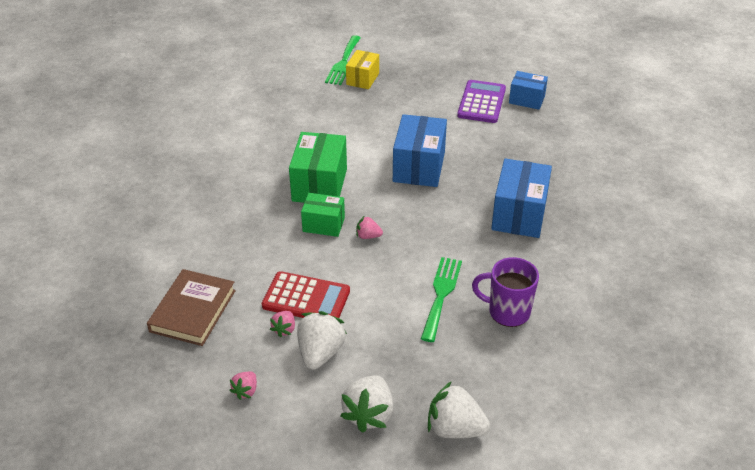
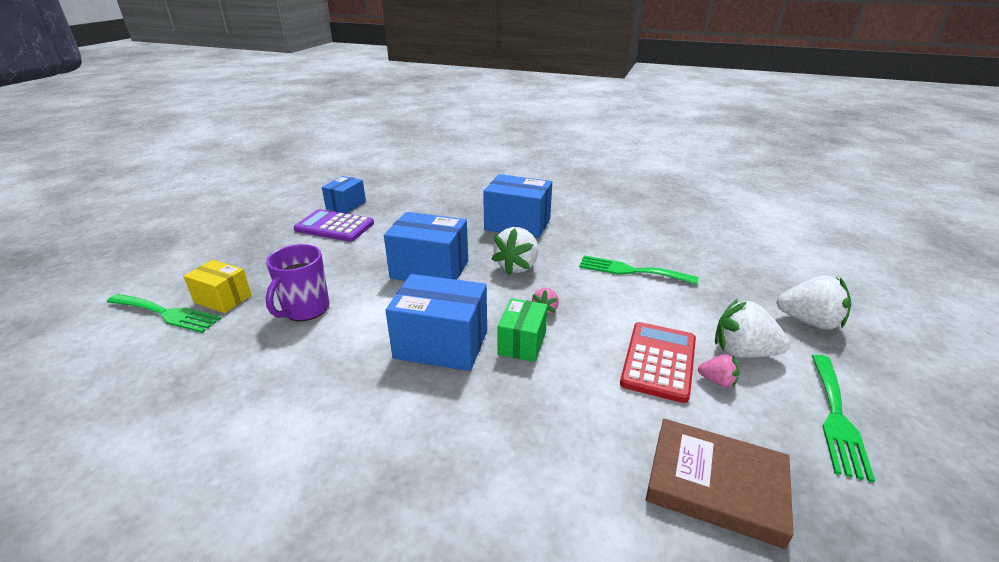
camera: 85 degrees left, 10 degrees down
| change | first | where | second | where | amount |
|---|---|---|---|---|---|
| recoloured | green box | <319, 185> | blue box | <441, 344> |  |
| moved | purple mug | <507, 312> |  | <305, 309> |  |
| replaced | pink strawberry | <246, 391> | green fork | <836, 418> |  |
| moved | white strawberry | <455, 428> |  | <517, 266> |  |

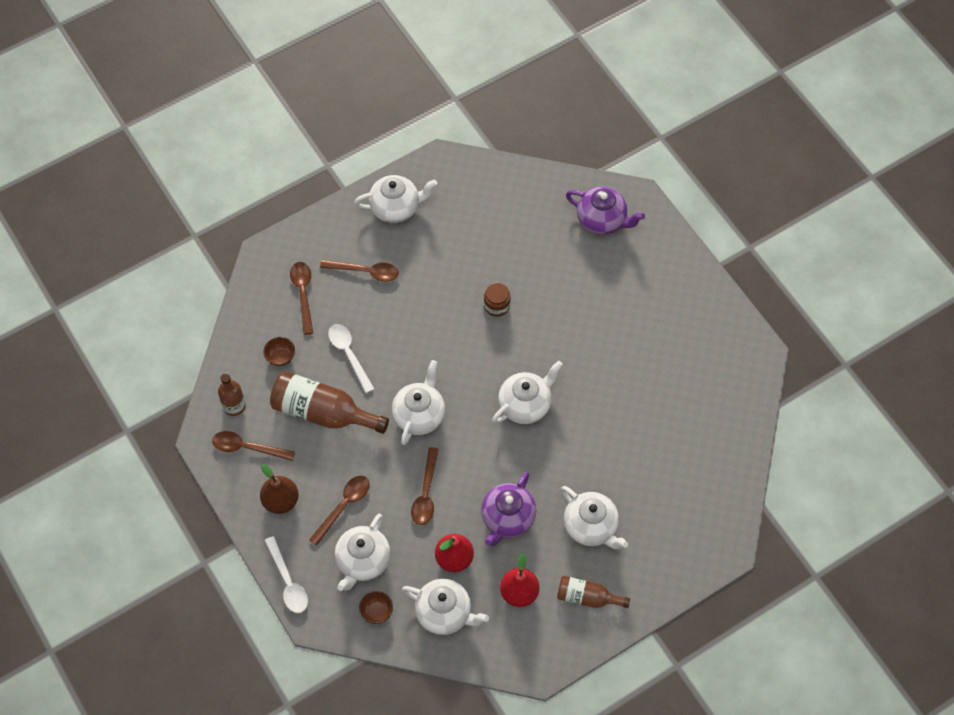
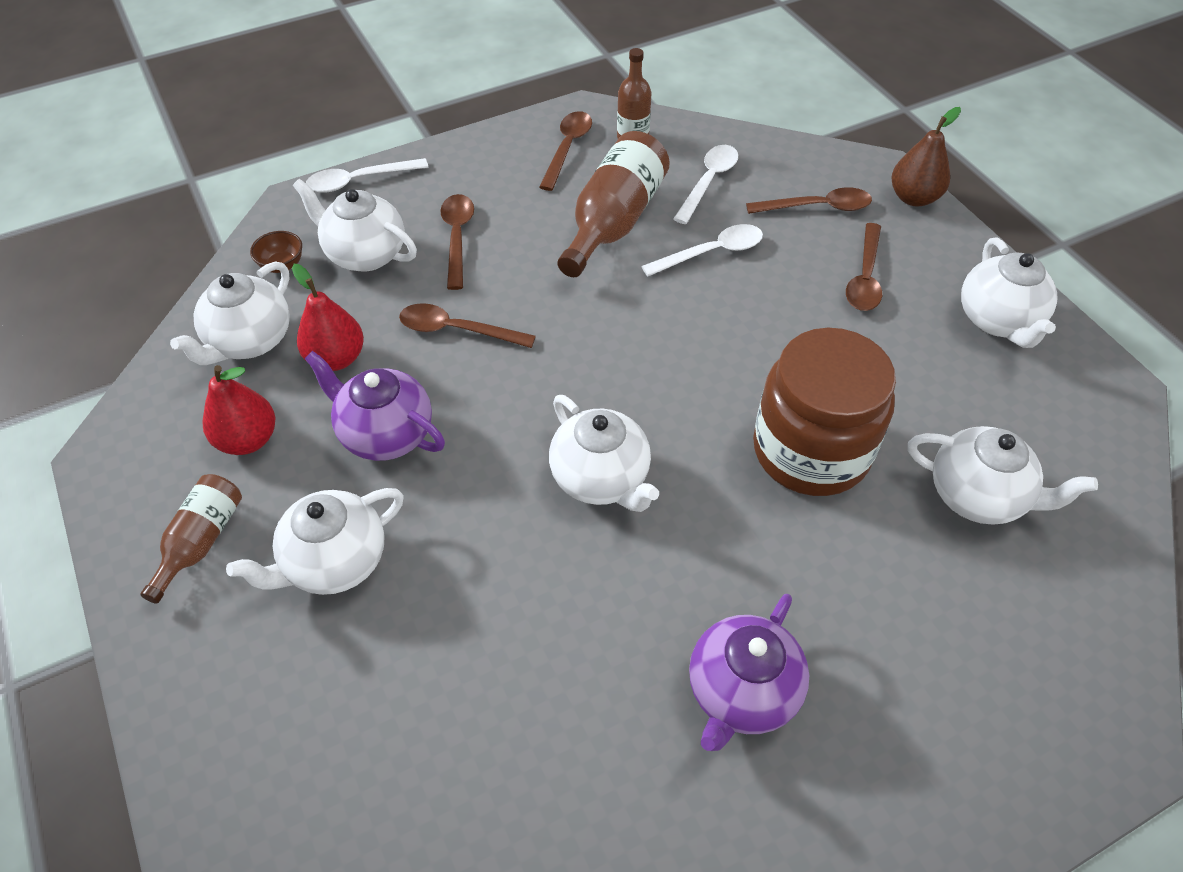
camera: 95 degrees right, 10 degrees down
| change | first | where | second | where | amount |
|---|---|---|---|---|---|
| moved | purple teapot | <602, 220> |  | <741, 692> |  |
| resized | brown jar | <497, 305> |  | <811, 450> | x2.39 |
| replaced | brown bowl | <280, 357> | white spoon | <708, 182> |  |
| moved | white teapot | <419, 415> |  | <978, 496> |  |
| moved | brown pear | <281, 500> |  | <913, 198> |  |
| turned | brown spoon | <343, 506> |  | <457, 238> | 135 degrees counterclockwise |

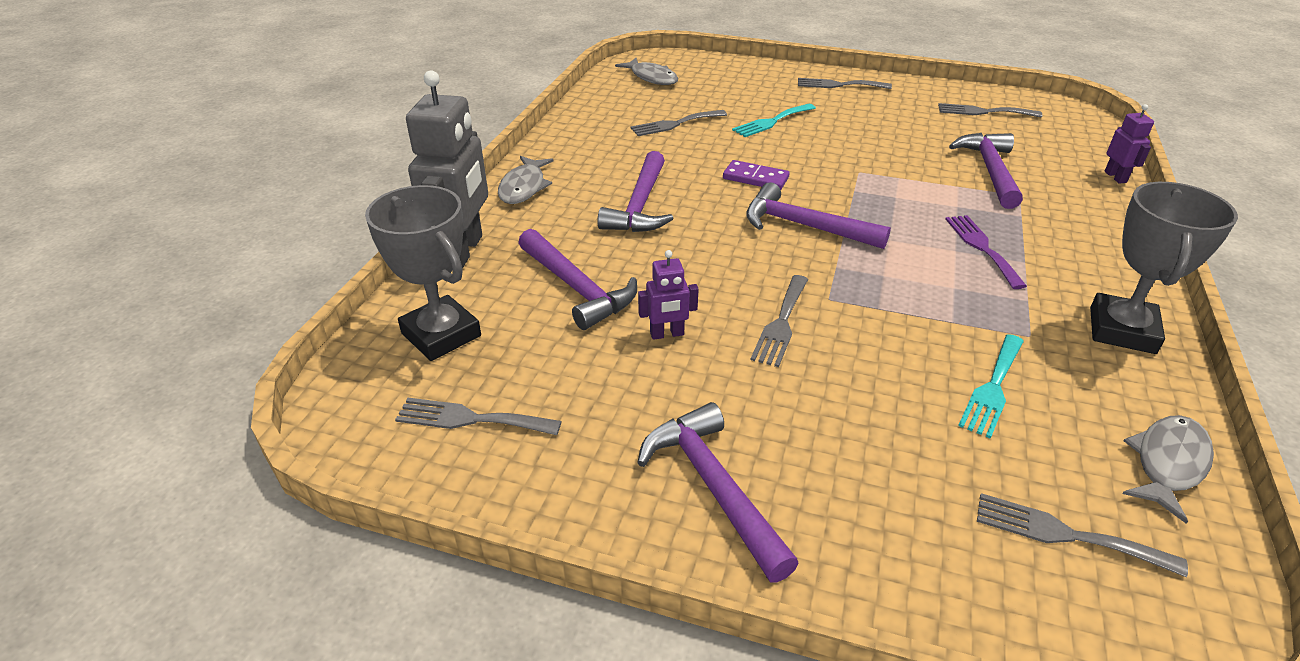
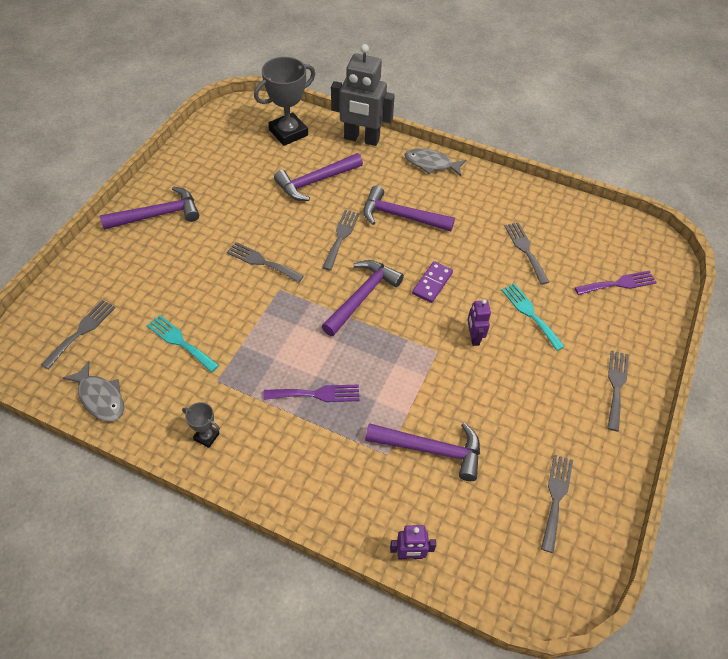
camera: 95 degrees right, 15 degrees up
| change | first | where | second | where | amount |
|---|---|---|---|---|---|
| removed | grey fish | <652, 78> |  |  |  |
| resized | grey trophy | <1122, 330> |  | <206, 436> | x0.47 |
| moved | purple robot | <667, 334> |  | <474, 337> |  |
| moved | grey fork | <472, 419> |  | <341, 237> |  |
| added |  |  | purple fork | <618, 284> |  |

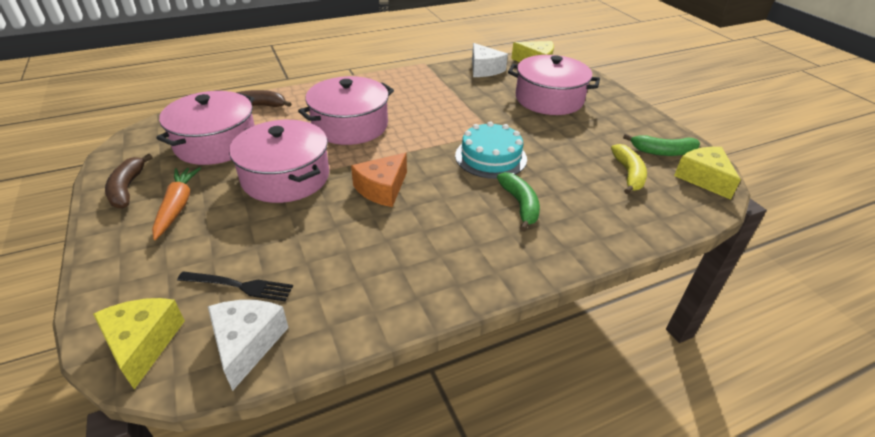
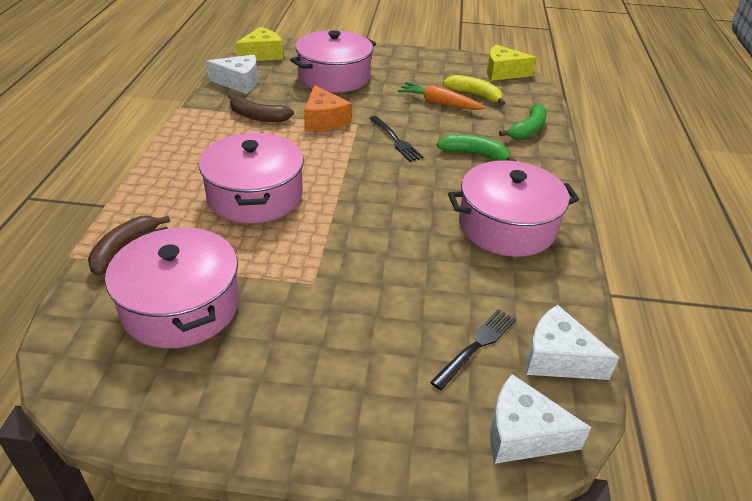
camera: 60 degrees left, 0 degrees up
| change | first | where | second | where | amount |
|---|---|---|---|---|---|
| moved | pink pot | <286, 177> |  | <507, 226> |  |
| replaced | turquoise cake | <490, 157> | black fork | <396, 140> |  |
| moved | green banana | <662, 152> |  | <528, 129> |  |
| moved | orange cheese | <382, 189> |  | <324, 120> |  |
| moved | brown banana | <127, 188> |  | <258, 117> |  |
| moved | orange carrot | <177, 206> |  | <439, 103> |  |
| recoloured | yellow cheese | <143, 344> | white cheese | <522, 434> |  |

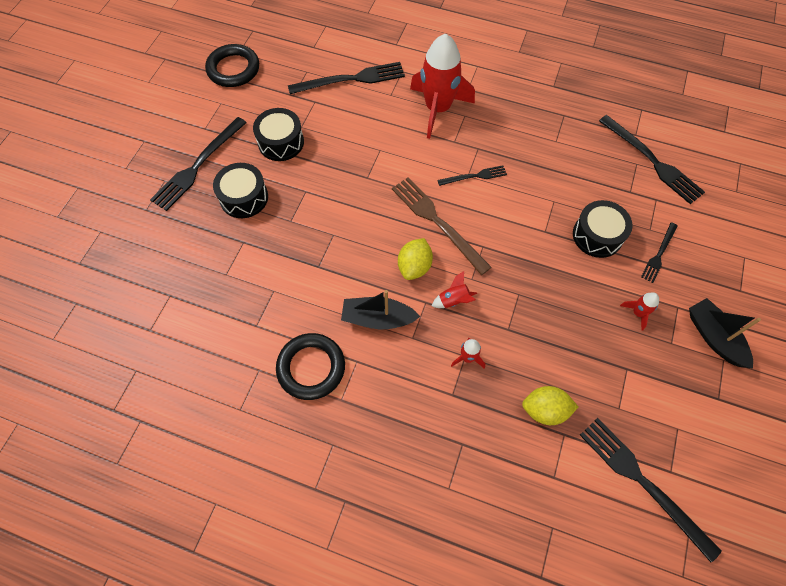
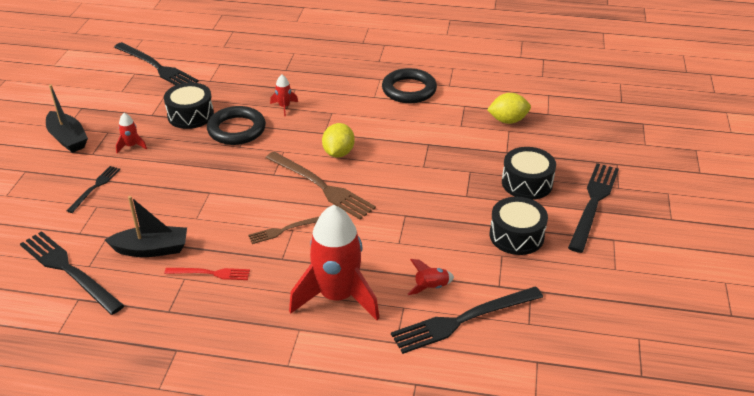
camera: 170 degrees right, 25 degrees down
| change | first | where | second | where | amount |
|---|---|---|---|---|---|
| moved | black ring | <233, 69> |  | <236, 129> |  |
| recoloured | black fork | <474, 176> | brown fork | <285, 230> |  |
| moved | black drum | <597, 235> |  | <190, 115> |  |
| moved | red rocket | <453, 300> |  | <431, 287> |  |
| moved | black boat | <378, 318> |  | <151, 249> |  |
| moved | yellow lemon | <545, 410> |  | <508, 120> |  |
| added |  |  | red fork | <210, 273> |  |

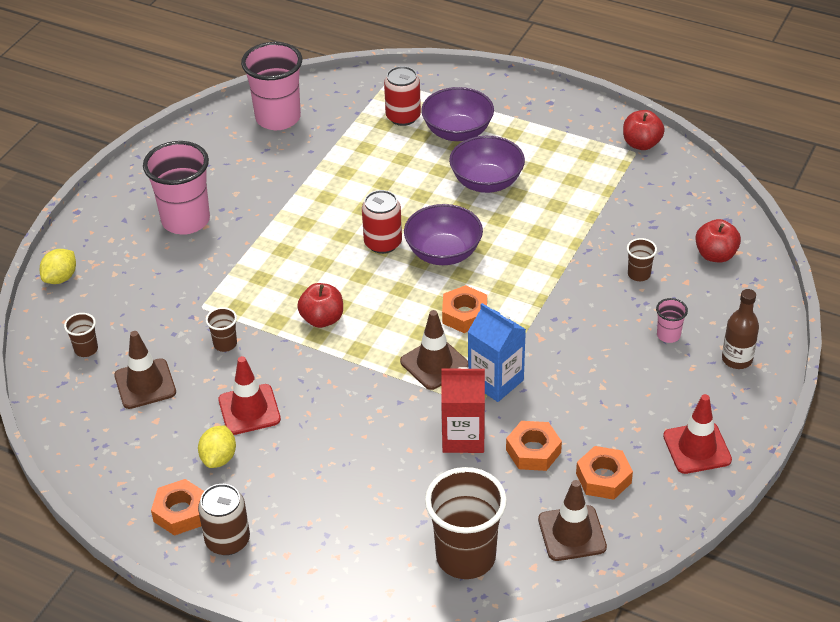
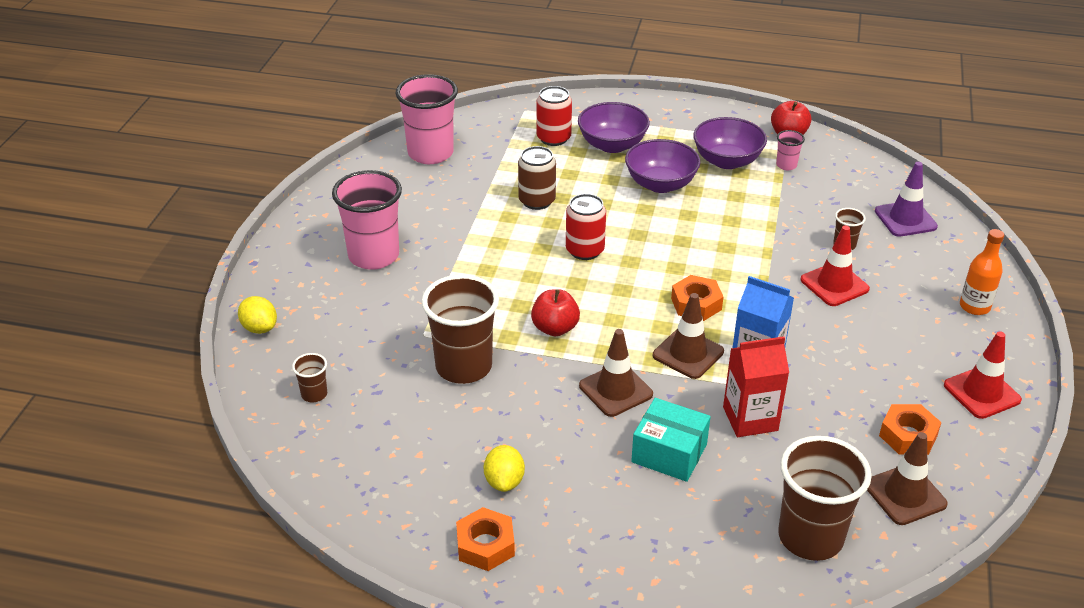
camera: 15 degrees left, 5 degrees down
| change | first | where | second | where | amount |
|---|---|---|---|---|---|
| moved | purple bowl | <443, 253> |  | <727, 161> |  |
| replaced | red apple | <715, 255> | purple traffic cone | <905, 219> |  |
| turned | yellow lemon | <61, 278> |  | <259, 328> | 60 degrees counterclockwise |
| recoloured | brown bottle | <737, 359> | orange bottle | <974, 307> |  |
| moved | pink cup | <668, 335> |  | <786, 165> |  |
| resized | brown cup | <225, 344> |  | <463, 367> | x2.23 |
| moved | brown traffic cone | <145, 384> |  | <615, 390> |  |
| moved | red traffic cone | <249, 410> |  | <834, 284> |  |
| removed | orange nut | <533, 451> |  |  |  |
| moved | brown can | <227, 540> |  | <537, 201> |  |
| added |  |  | turquoise box | <669, 453> |  |

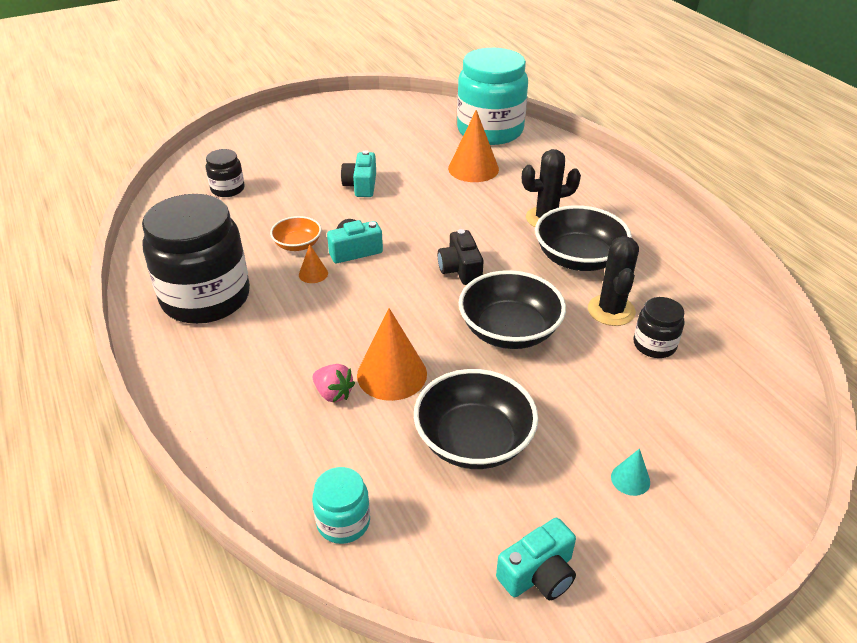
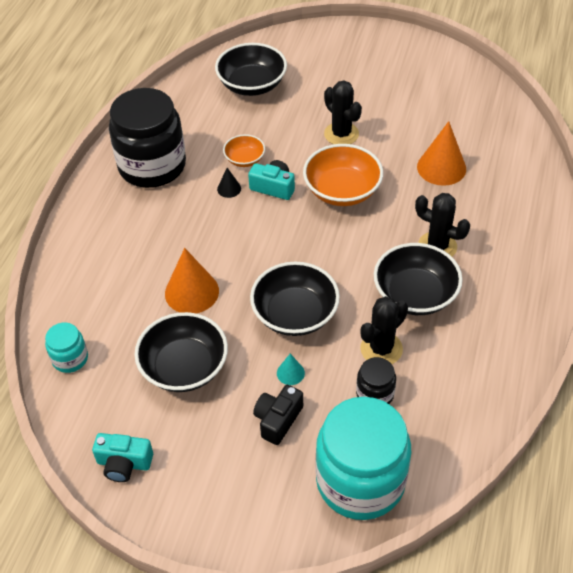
camera: 45 degrees right, 10 degrees up
| change | first | where | second | where | amount |
|---|---|---|---|---|---|
| moved | turquoise jar | <490, 131> |  | <360, 481> |  |
| replaced | black jar | <228, 189> | black bowl | <252, 85> |  |
| replaced | turquoise camera | <361, 185> | black cactus | <341, 134> |  |
| moved | black camera | <460, 269> |  | <278, 420> |  |
| recoloured | orange cone | <313, 274> | black cone | <229, 189> |  |
| removed | pink strawberry | <333, 393> |  |  |  |
| moved | turquoise cone | <630, 479> |  | <290, 373> |  |
| added |  |  | orange bowl | <342, 191> |  |

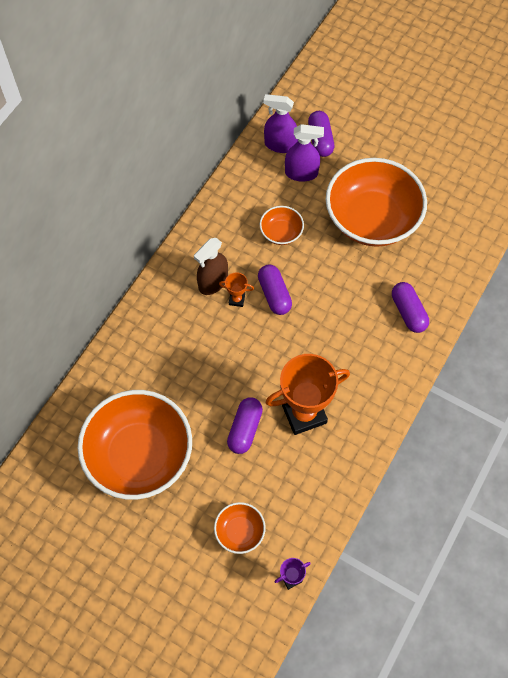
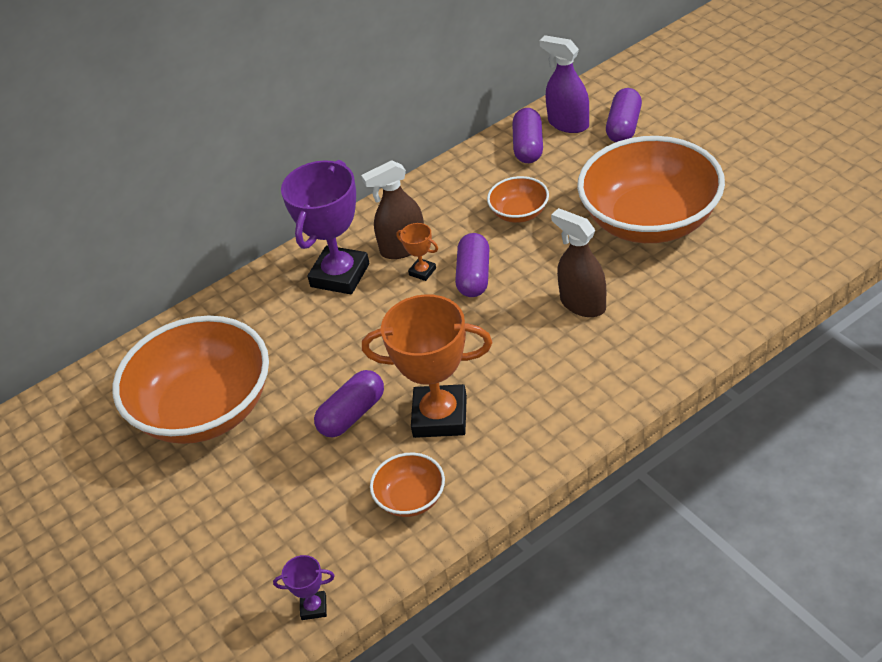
camera: 30 degrees right, 20 degrees down
| change | first | where | second | where | amount |
|---|---|---|---|---|---|
| removed | purple spray bottle | <301, 173> |  |  |  |
| moved | purple capsule | <408, 312> |  | <528, 147> |  |
| moved | orange bowl | <240, 531> |  | <411, 498> |  |
| added |  |  | purple trophy | <340, 275> |  |
| added |  |  | brown spray bottle | <582, 304> |  |

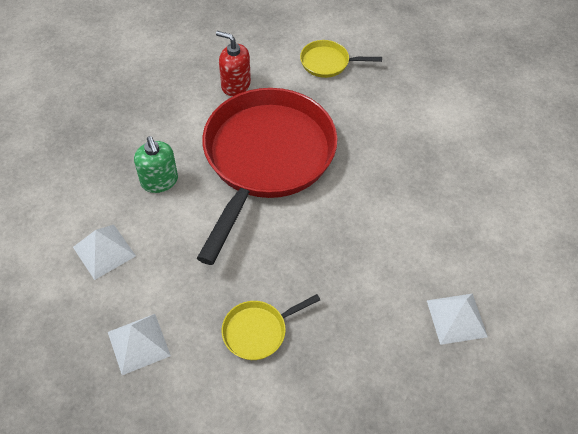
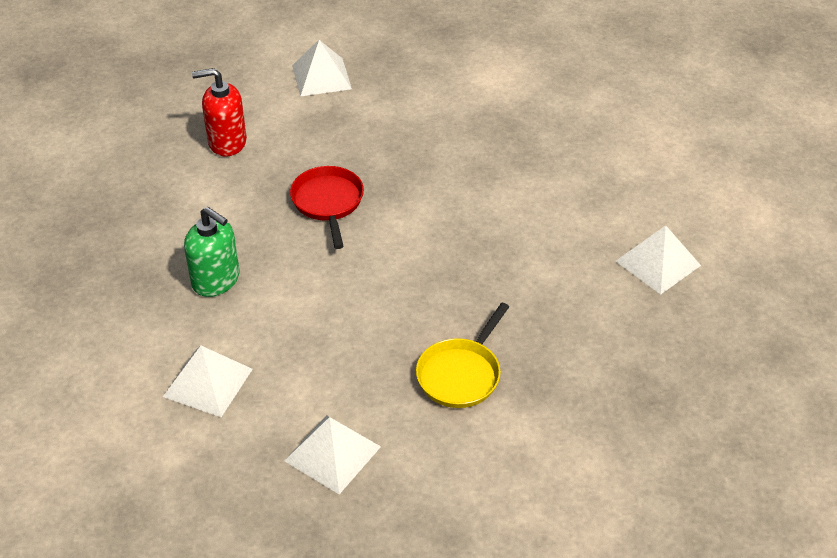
camera: 30 degrees left, 10 degrees down
| change | first | where | second | where | amount |
|---|---|---|---|---|---|
| replaced | yellow pan | <328, 63> | white pyramid | <321, 77> |  |
| resized | red pan | <266, 159> |  | <328, 203> | x0.41 |

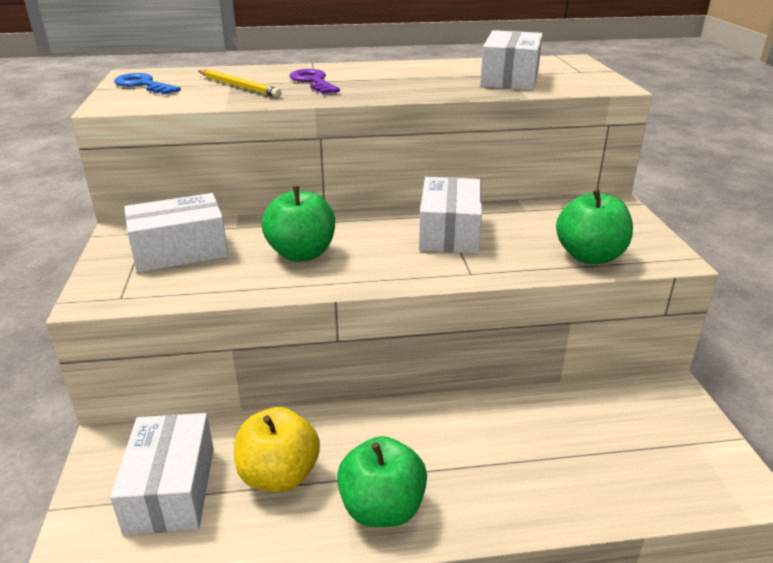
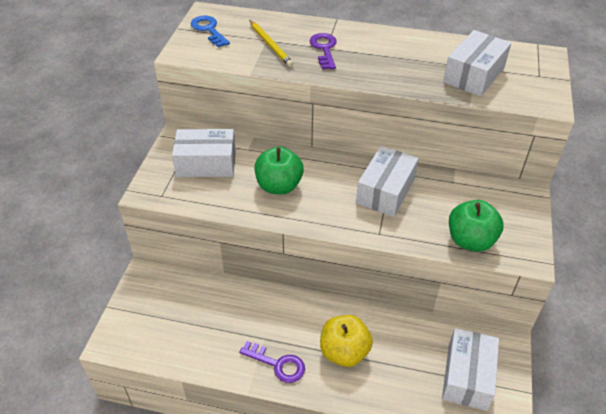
camera: 20 degrees right, 15 degrees up
| change | first | where | second | where | amount |
|---|---|---|---|---|---|
| moved | yellow apple | <279, 475> |  | <344, 352> |  |
| moved | white box | <171, 489> |  | <467, 376> |  |
| replaced | green apple | <382, 508> | purple key | <277, 364> |  |

